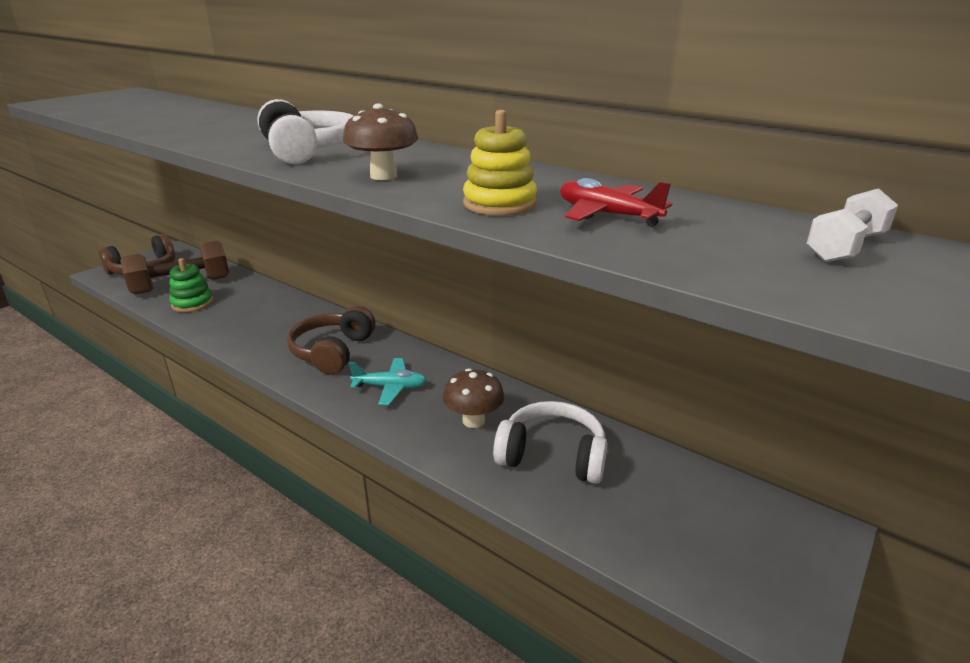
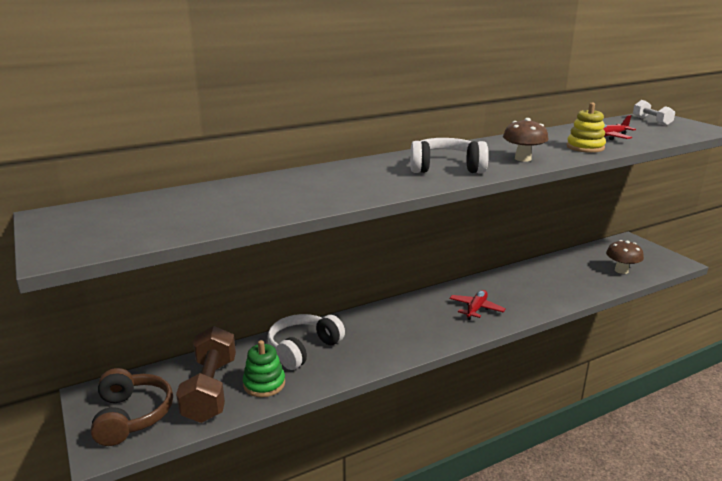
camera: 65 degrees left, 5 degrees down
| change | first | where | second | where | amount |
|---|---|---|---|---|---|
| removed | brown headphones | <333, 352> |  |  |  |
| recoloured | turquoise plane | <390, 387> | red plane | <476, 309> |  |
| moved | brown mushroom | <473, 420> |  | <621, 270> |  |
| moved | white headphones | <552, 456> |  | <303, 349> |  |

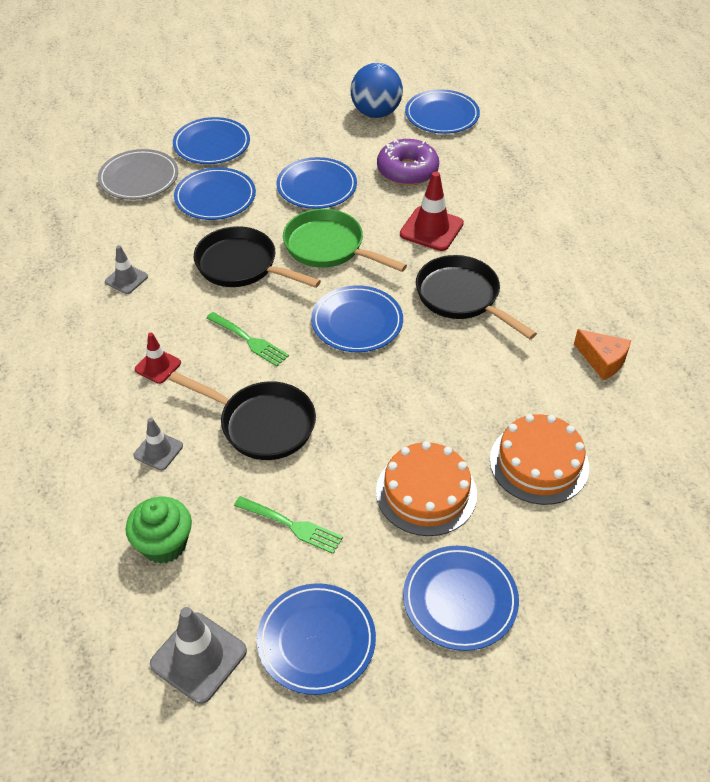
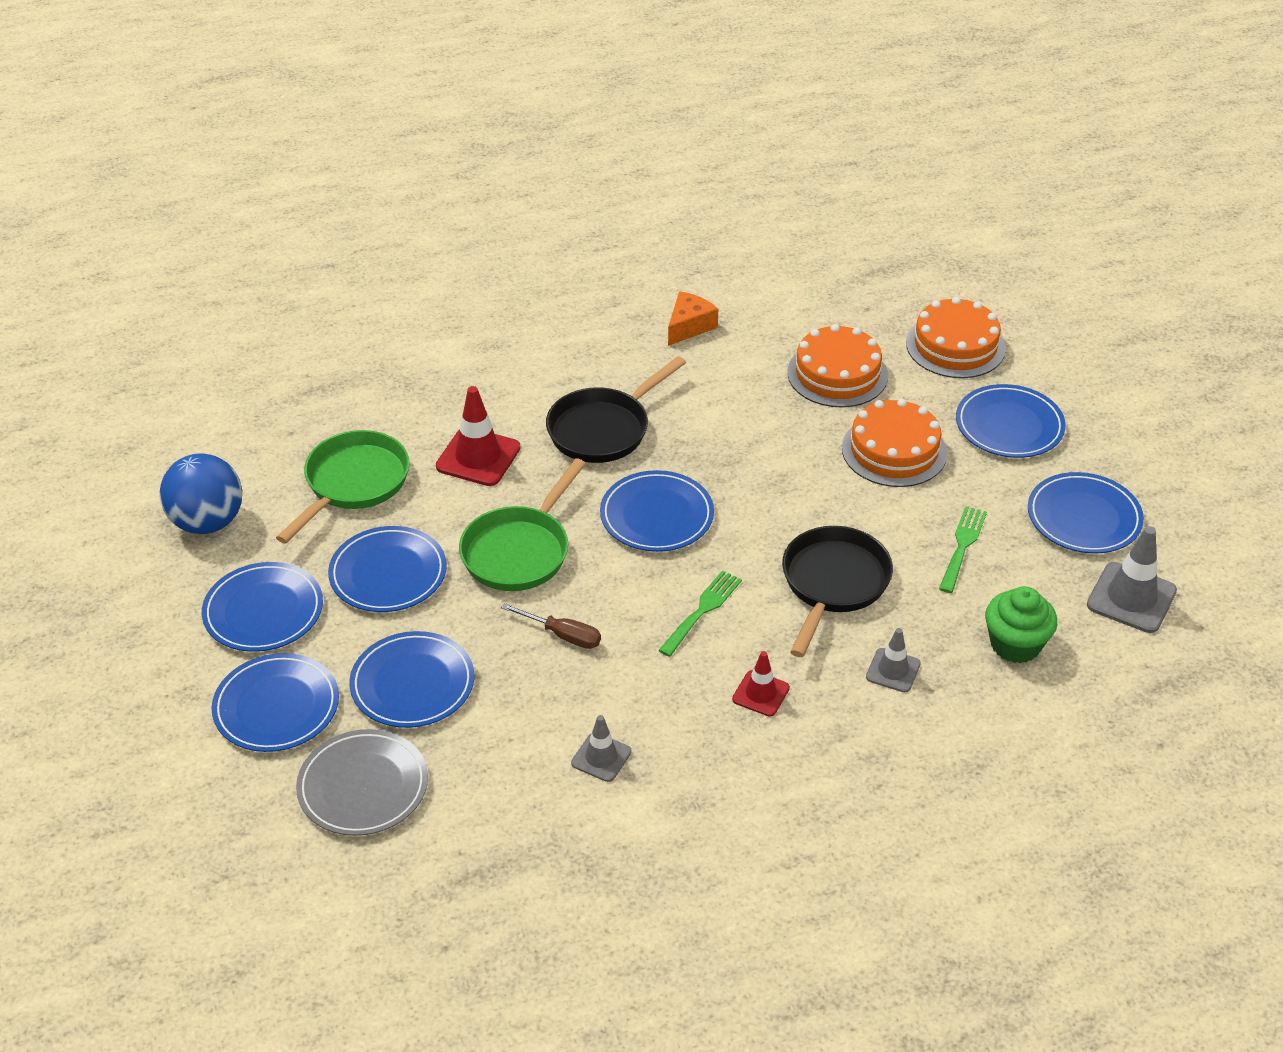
camera: 95 degrees left, 5 degrees down
| change | first | where | second | where | amount |
|---|---|---|---|---|---|
| moved | blue plate | <442, 115> |  | <263, 611> |  |
| replaced | purple donut | <407, 171> | green pan | <353, 483> |  |
| replaced | black pan | <241, 266> | brown screwdriver | <563, 635> |  |
| added |  |  | orange cake | <955, 346> |  |

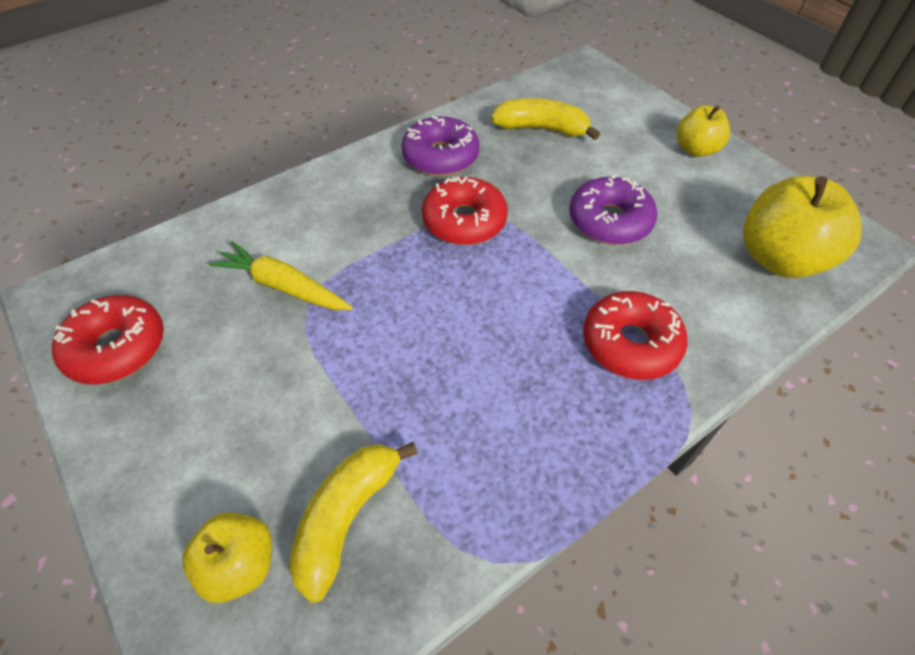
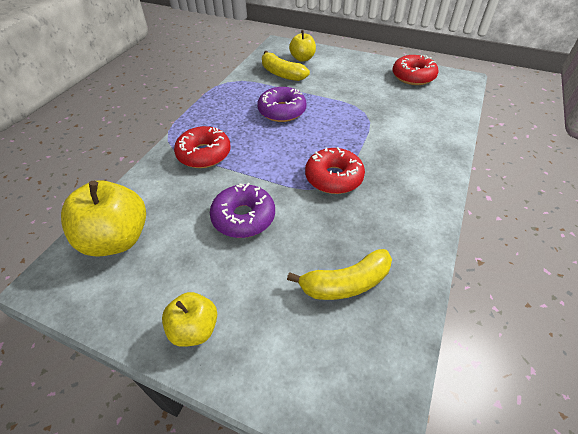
camera: 150 degrees right, 5 degrees down
| change | first | where | second | where | amount |
|---|---|---|---|---|---|
| moved | purple donut | <440, 156> |  | <282, 111> |  |
| removed | yellow carrot | <283, 286> |  |  |  |
| turned | yellow banana | <346, 517> |  | <282, 74> | 135 degrees clockwise |

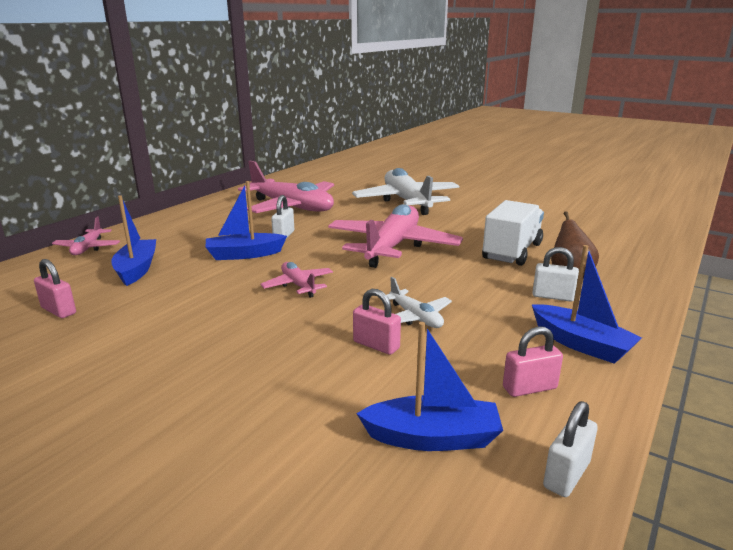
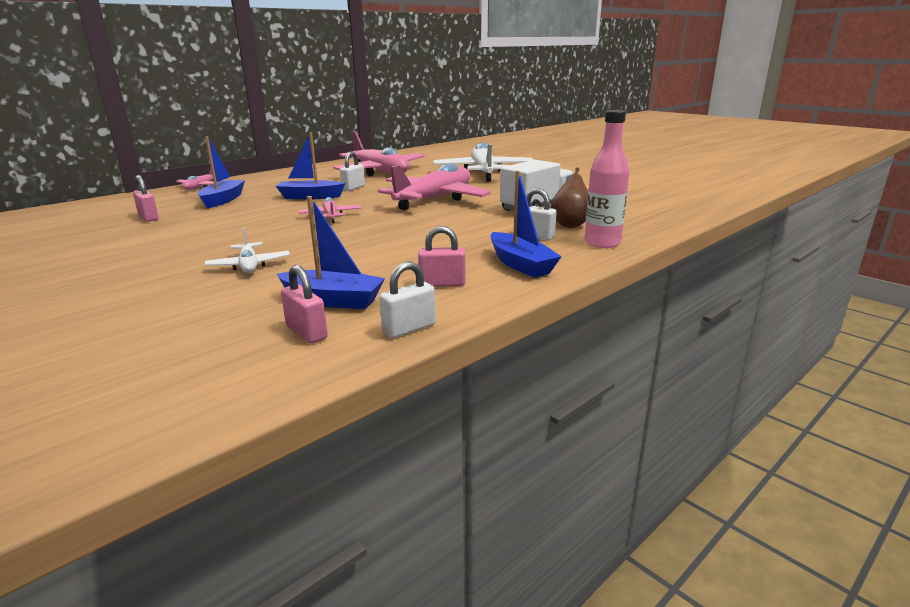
camera: 15 degrees right, 0 degrees up
| change | first | where | second | where | amount |
|---|---|---|---|---|---|
| moved | white plane | <415, 317> |  | <249, 265> |  |
| moved | pink padlock | <376, 345> |  | <306, 332> |  |
| added |  |  | pink bottle | <602, 243> |  |

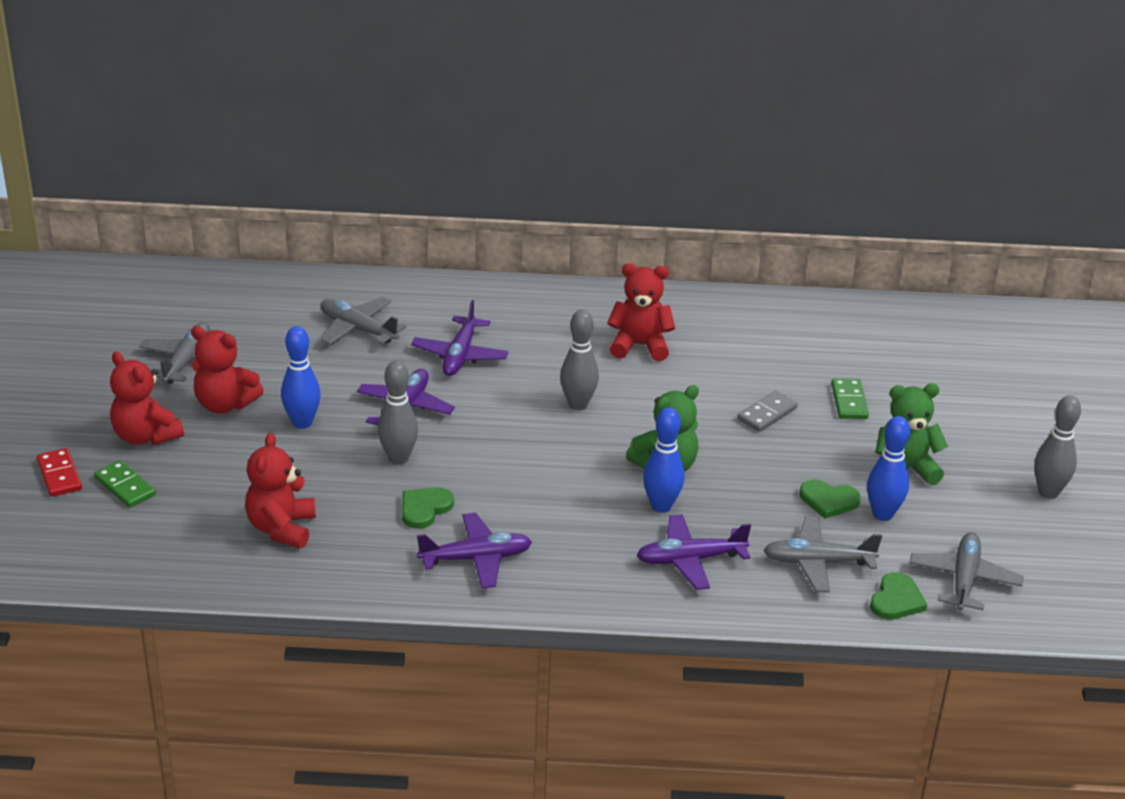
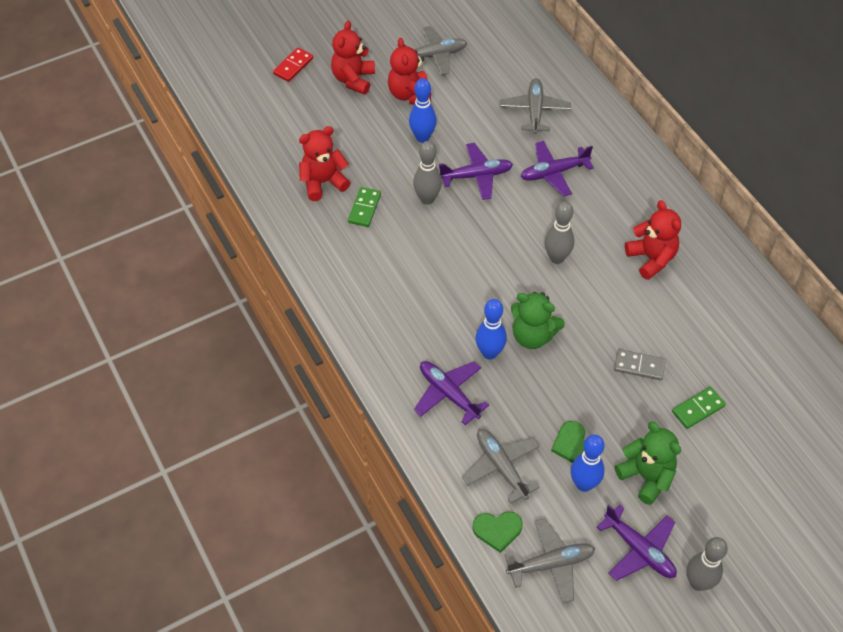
camera: 60 degrees right, 20 degrees up
| change | first | where | second | where | amount |
|---|---|---|---|---|---|
| moved | green domino | <125, 486> |  | <364, 208> |  |
| removed | green heart | <424, 509> |  |  |  |
| moved | purple plane | <476, 559> |  | <639, 550> |  |

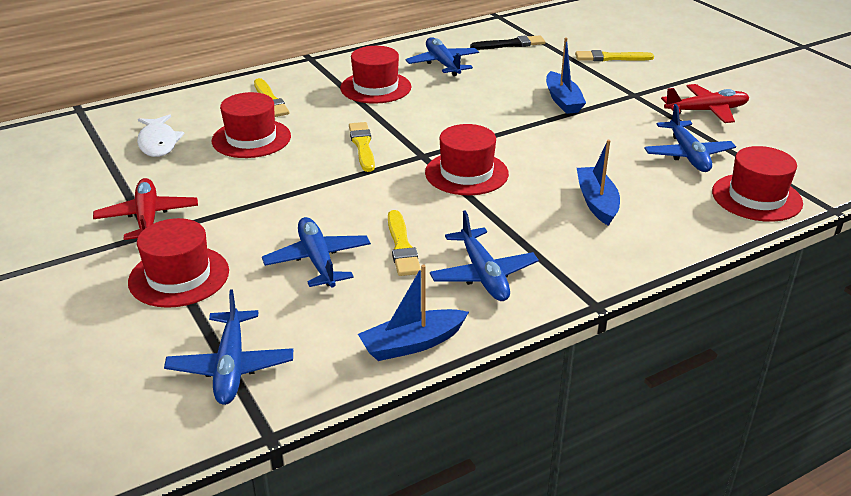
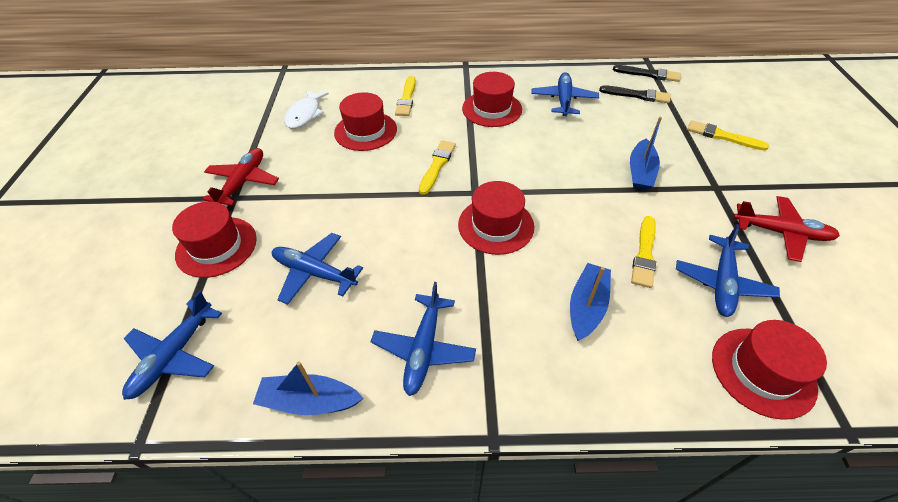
camera: 30 degrees right, 15 degrees up
| change | first | where | second | where | amount |
|---|---|---|---|---|---|
| moved | yellow brush | <402, 246> |  | <644, 254> |  |
| turned | blue plane | <318, 260> |  | <314, 273> | 75 degrees counterclockwise |
| added |  |  | black brush | <649, 74> |  |

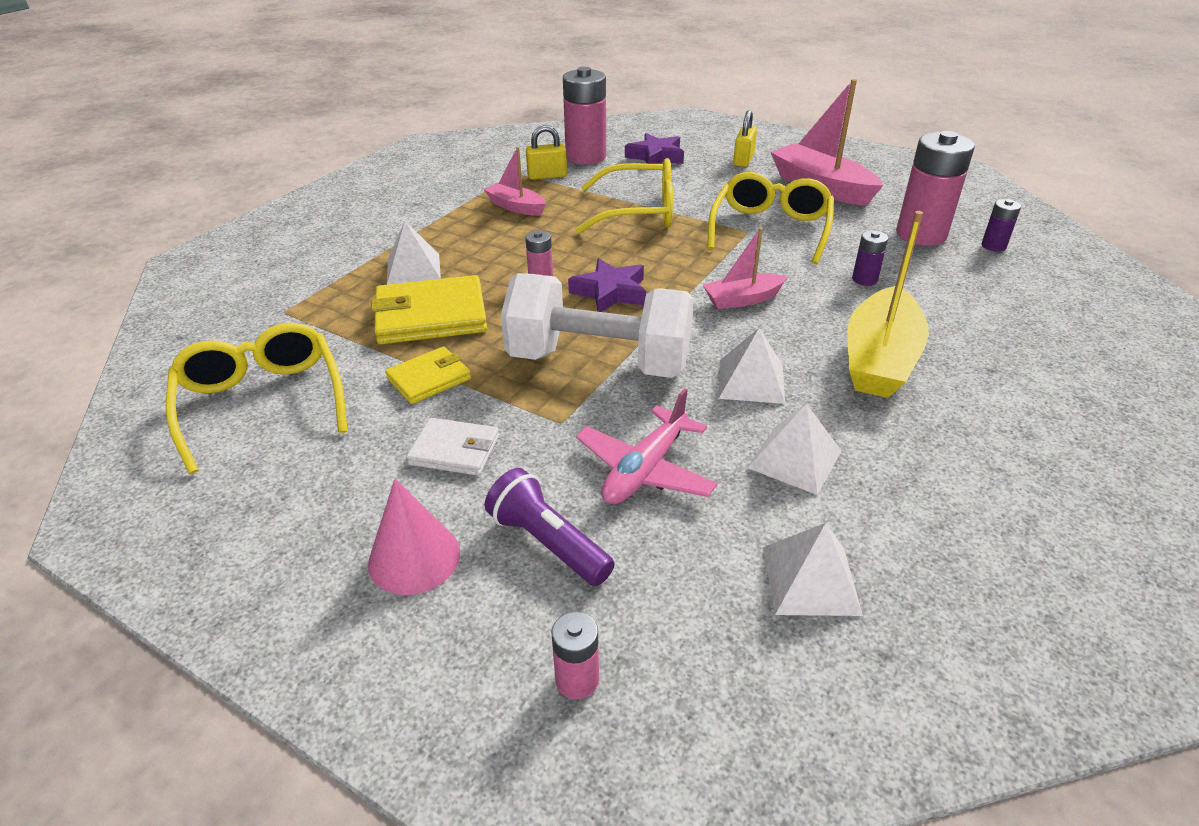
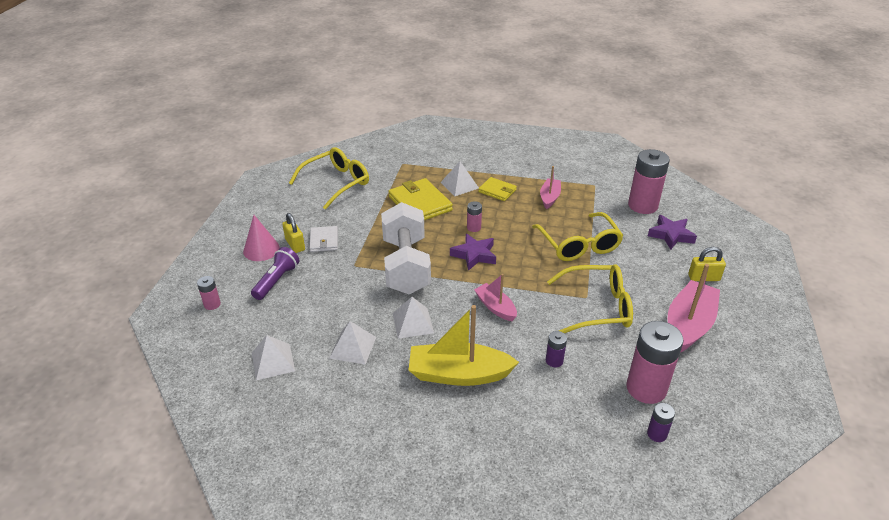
camera: 70 degrees right, 0 degrees up
| change | first | where | second | where | amount |
|---|---|---|---|---|---|
| moved | yellow padlock | <547, 176> |  | <295, 245> |  |
| moved | yellow wallet | <429, 379> |  | <497, 191> |  |
| removed | pink plane | <645, 469> |  |  |  |

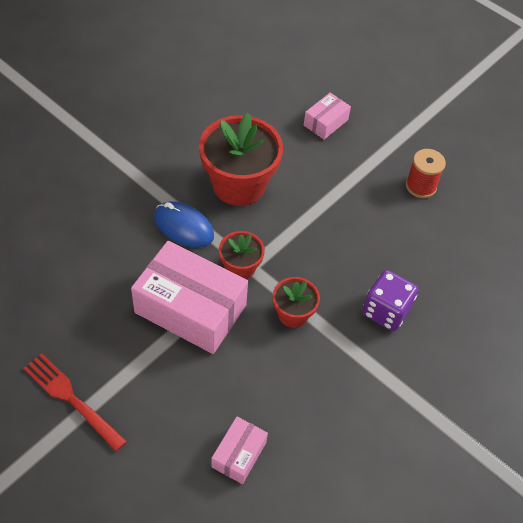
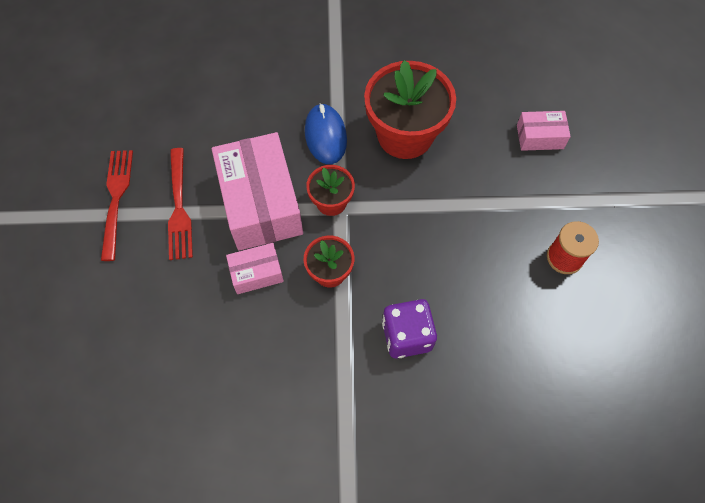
camera: 50 degrees right, 10 degrees up
| change | first | where | second | where | amount |
|---|---|---|---|---|---|
| moved | pink box | <239, 454> |  | <256, 273> |  |
| added |  |  | red fork | <179, 207> |  |

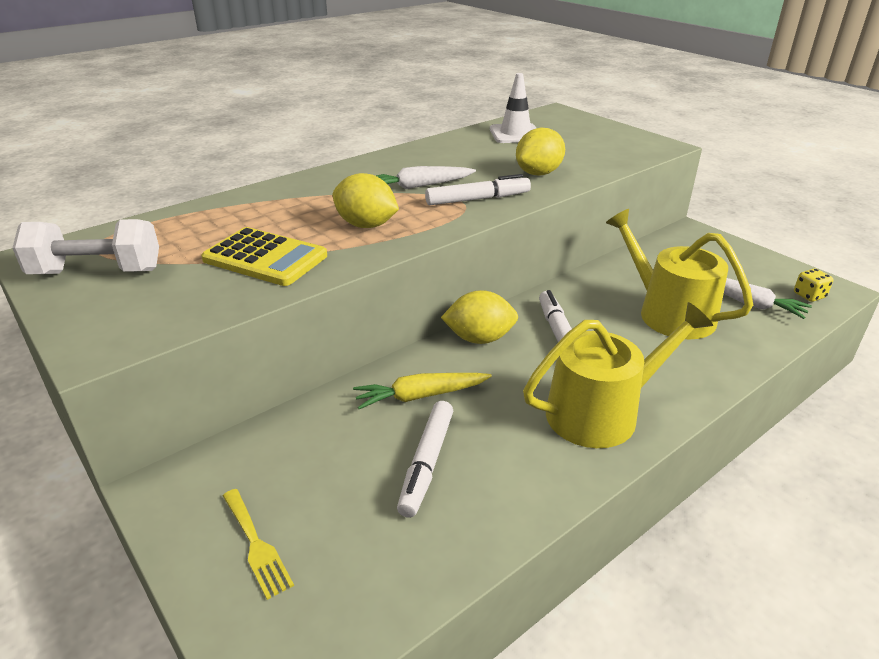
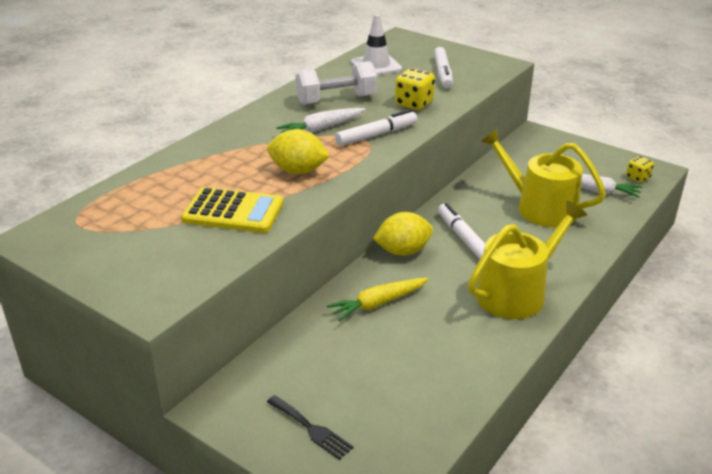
camera: 15 degrees left, 0 degrees up
| change | first | where | second | where | amount |
|---|---|---|---|---|---|
| replaced | yellow lemon | <538, 173> | yellow dice | <414, 104> |  |
| moved | white dumbbell | <97, 272> |  | <336, 99> |  |
| moved | white marker | <427, 463> |  | <443, 73> |  |
| recoloured | yellow fork | <256, 545> | black fork | <311, 429> |  |

